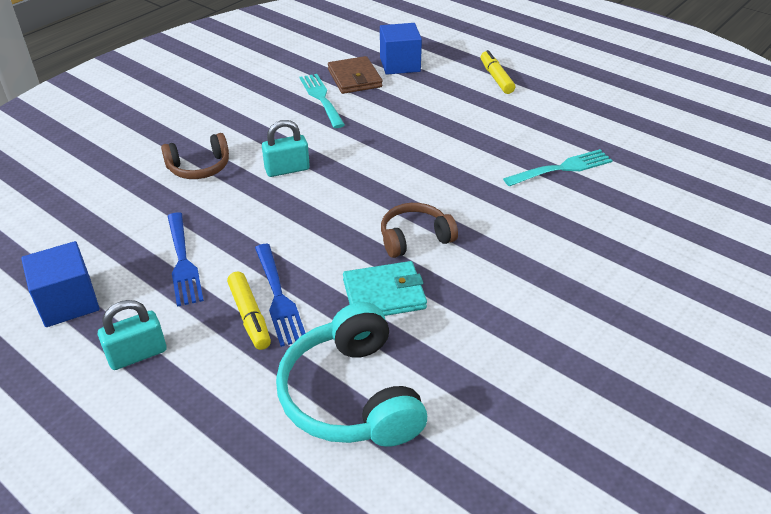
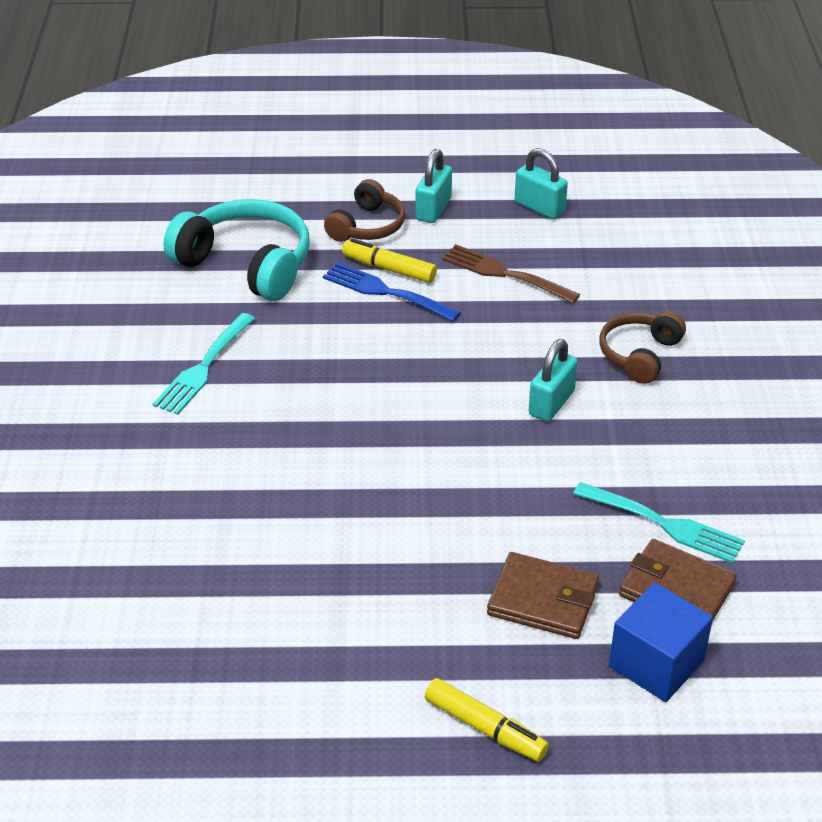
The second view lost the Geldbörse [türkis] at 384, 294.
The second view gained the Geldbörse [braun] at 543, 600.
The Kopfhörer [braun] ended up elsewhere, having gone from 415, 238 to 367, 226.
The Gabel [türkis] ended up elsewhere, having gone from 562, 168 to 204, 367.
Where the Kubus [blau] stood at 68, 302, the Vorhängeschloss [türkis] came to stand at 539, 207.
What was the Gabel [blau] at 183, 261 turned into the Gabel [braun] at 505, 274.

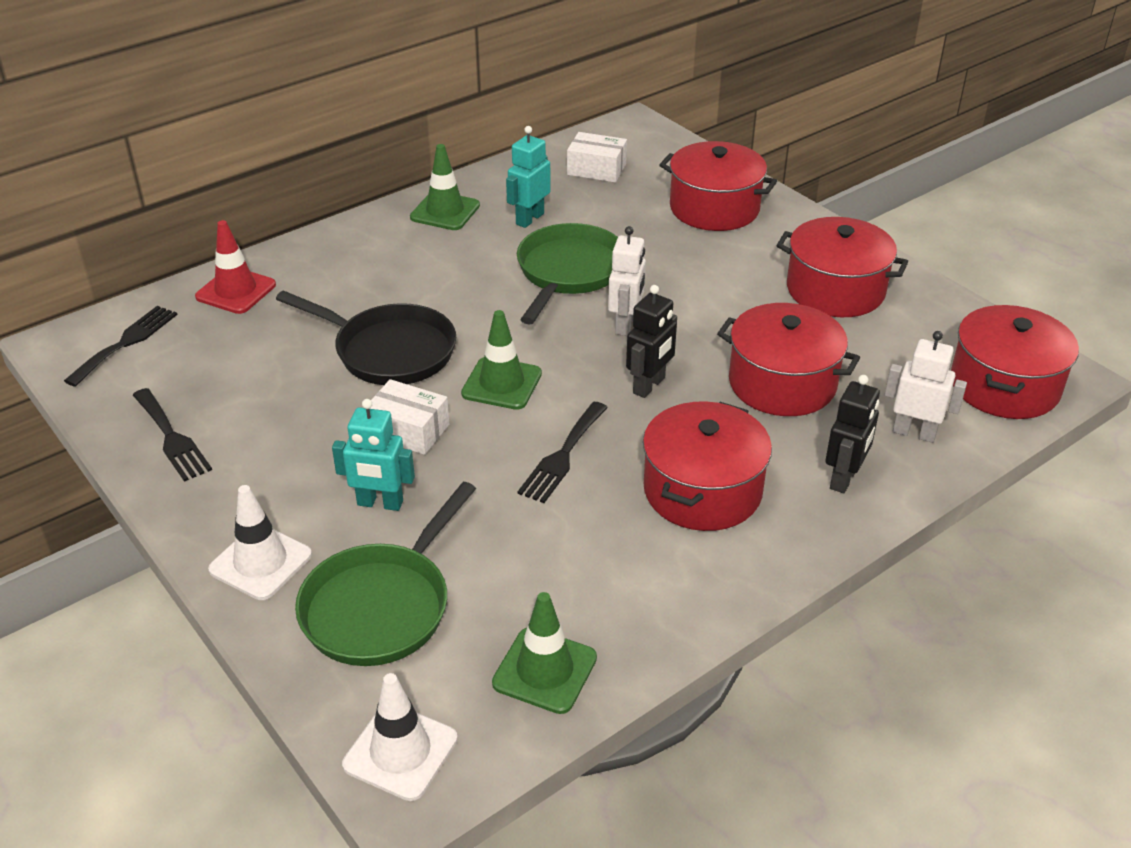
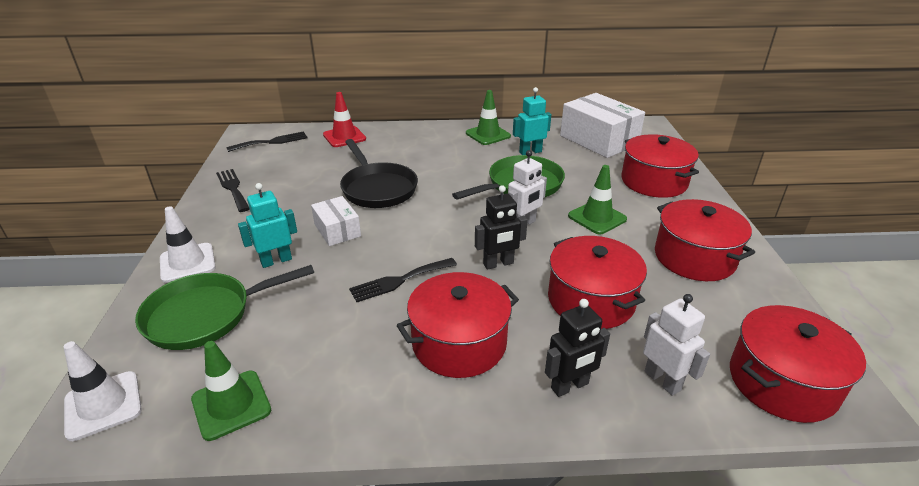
The Leitkegel [grün] ended up elsewhere, having gone from 501, 384 to 597, 218.
The Gabel [schwarz] at 171, 438 ended up facing another way, 150 degrees clockwise from before.
The Roboter [türkis] at 380, 503 ended up facing another way, 105 degrees clockwise from before.
The size of the Schachtel [weiß] at 596, 169 changed by a factor of 1.84.

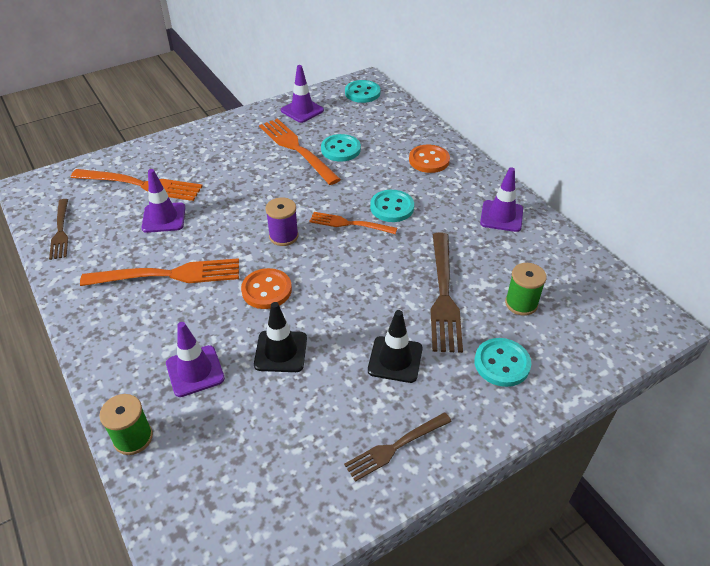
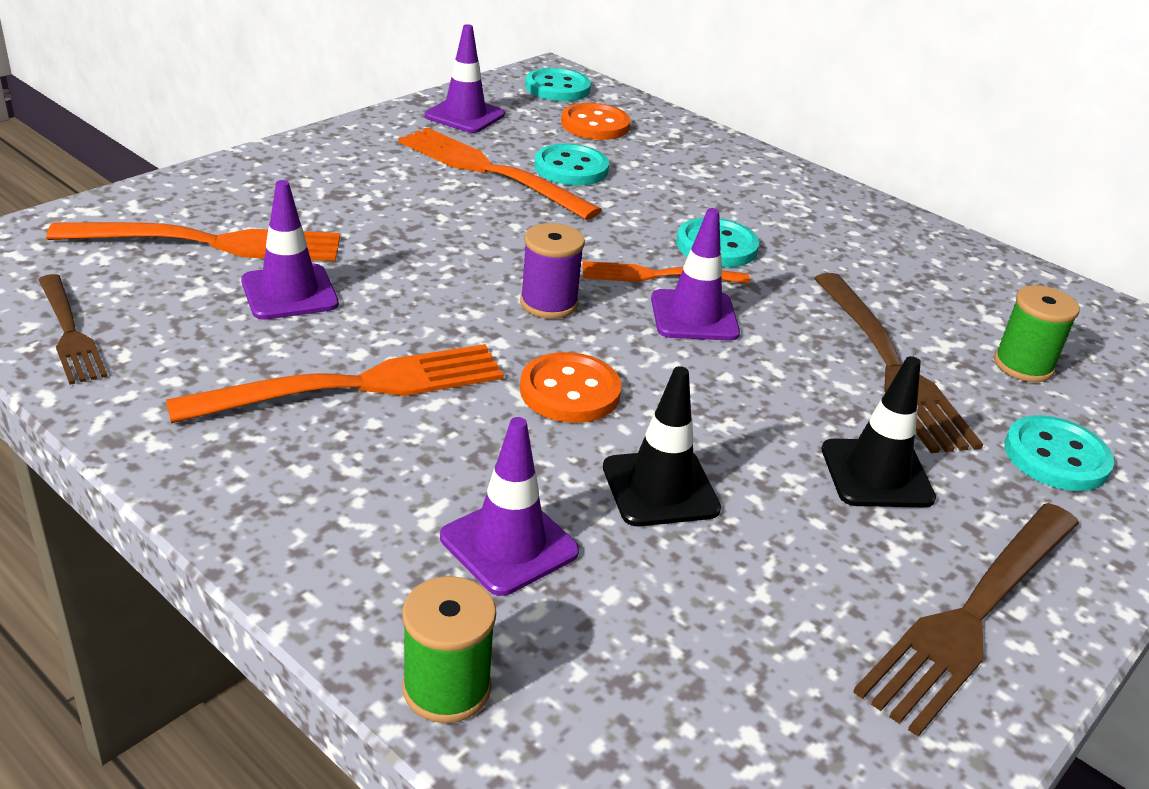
The Knopf [orange] ended up elsewhere, having gone from 429, 160 to 595, 125.
The Leitkegel [lila] ended up elsewhere, having gone from 501, 216 to 694, 316.
The size of the Gabel [braun] at 395, 447 changed by a factor of 1.63.

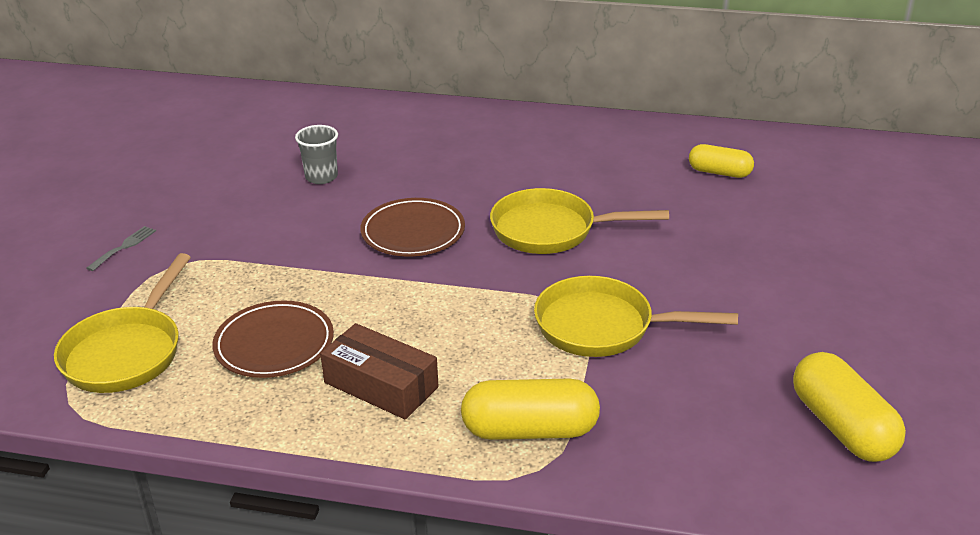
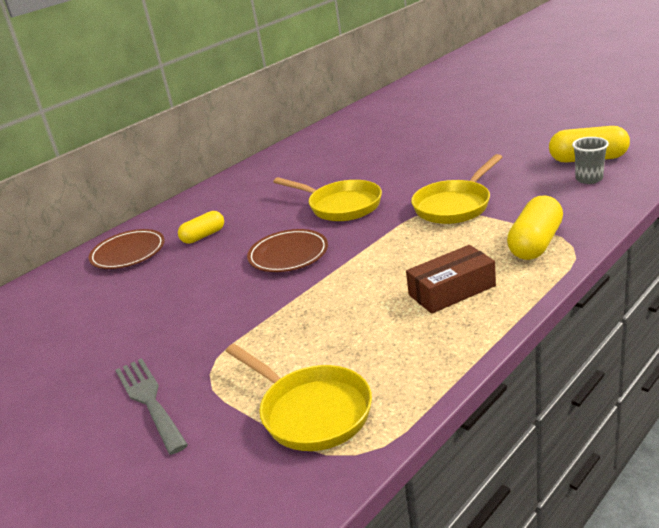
The Teller [braun] ended up elsewhere, having gone from 274, 344 to 128, 253.
The Becher [grau] ended up elsewhere, having gone from 321, 177 to 589, 179.
The Kapsel [gelb] ended up elsewhere, having gone from 719, 172 to 203, 236.
The Pfanne [gelb] at 550, 230 ended up facing another way, 90 degrees counterclockwise from before.
The size of the Gabel [grau] at 124, 247 changed by a factor of 1.93.

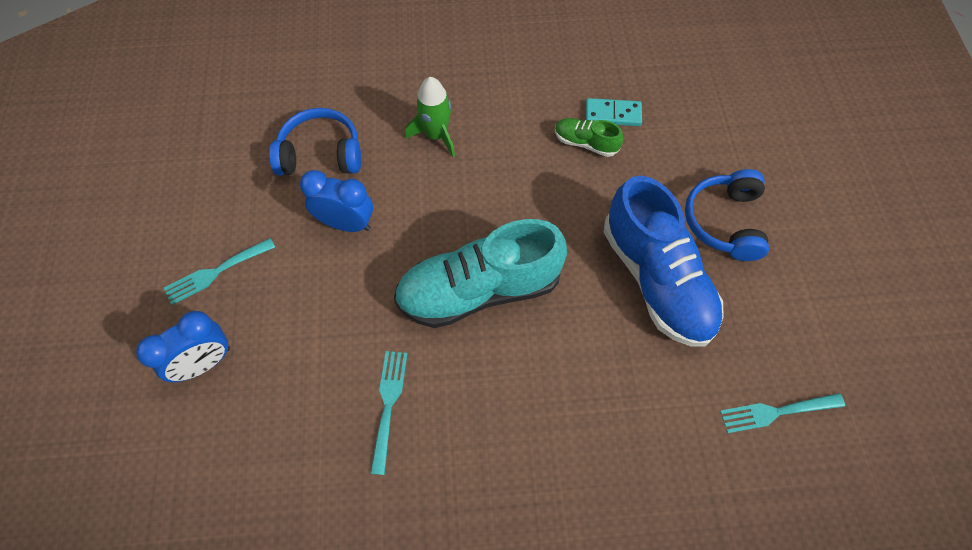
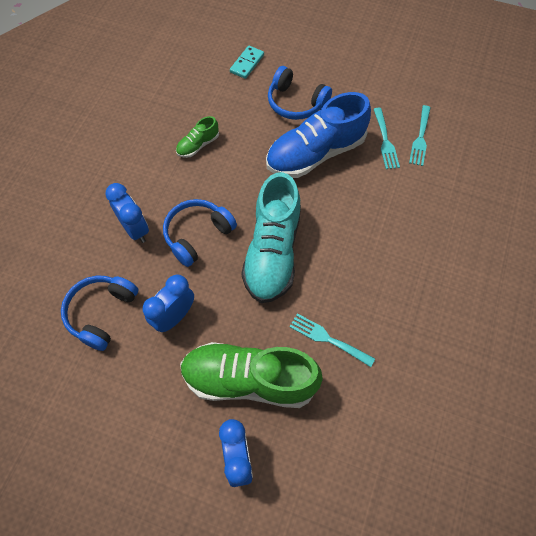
The second view gained the Kopfhörer [blau] at 197, 235.
The second view gained the Schuh [grün] at 249, 380.
The Gabel [türkis] ended up elsewhere, having gone from 216, 272 to 385, 141.
The Dominostein [türkis] ended up elsewhere, having gone from 613, 114 to 247, 63.
Where the Rakete [grün] stood at 436, 135, the Wecker [blau] came to stand at 135, 229.
The Schuh [blau] at 656, 279 ended up facing another way, 150 degrees clockwise from before.

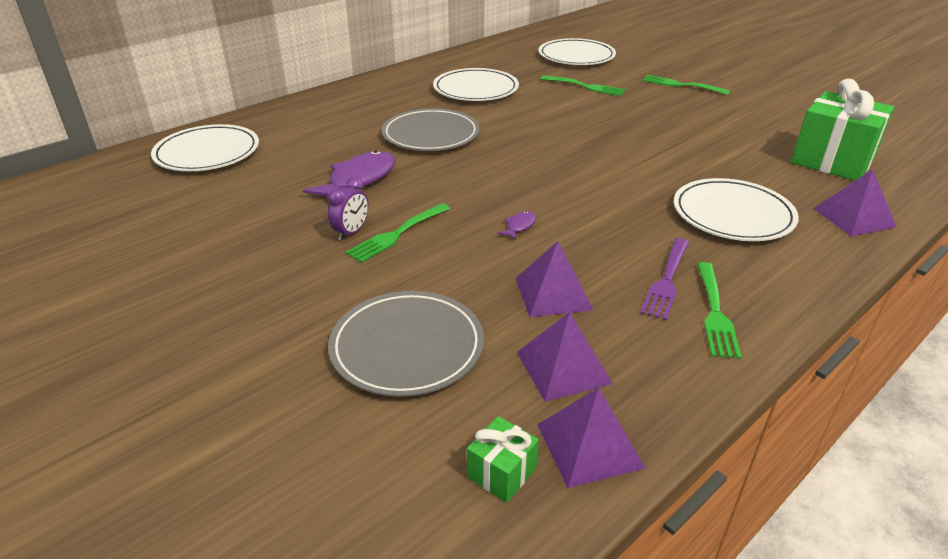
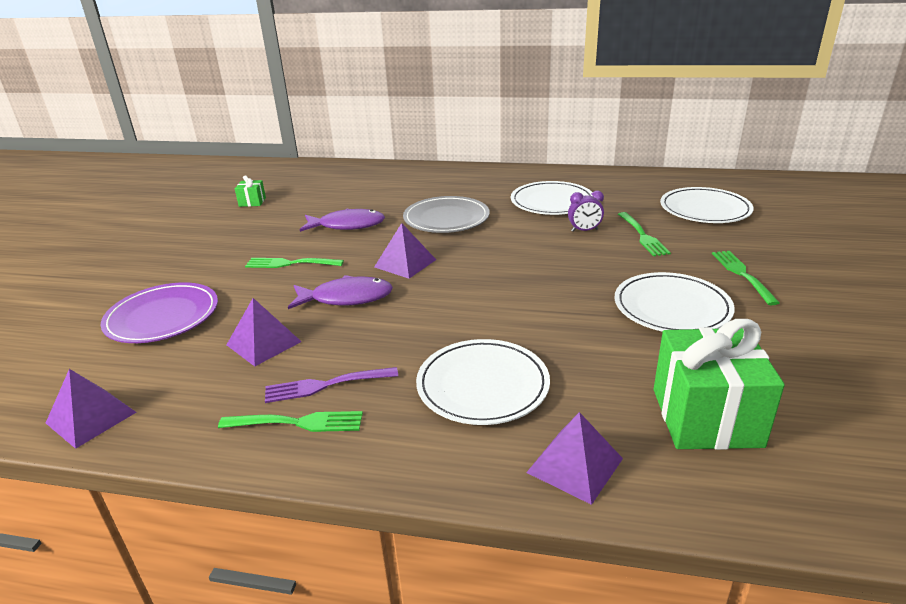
The Teller [weiß] ended up elsewhere, having gone from 207, 153 to 672, 307.
The Wecker [lila] ended up elsewhere, having gone from 351, 232 to 584, 230.
The Geschenk [grün] ended up elsewhere, having gone from 502, 473 to 252, 202.
The Pyramide [lila] ended up elsewhere, having gone from 563, 367 to 405, 263.
What was the Teller [grau] at 407, 347 turned into the Teller [lila] at 162, 317.
The Gabel [grün] at 714, 312 ended up facing another way, 150 degrees counterclockwise from before.
The size of the Fisch [lila] at 519, 226 changed by a factor of 2.25.

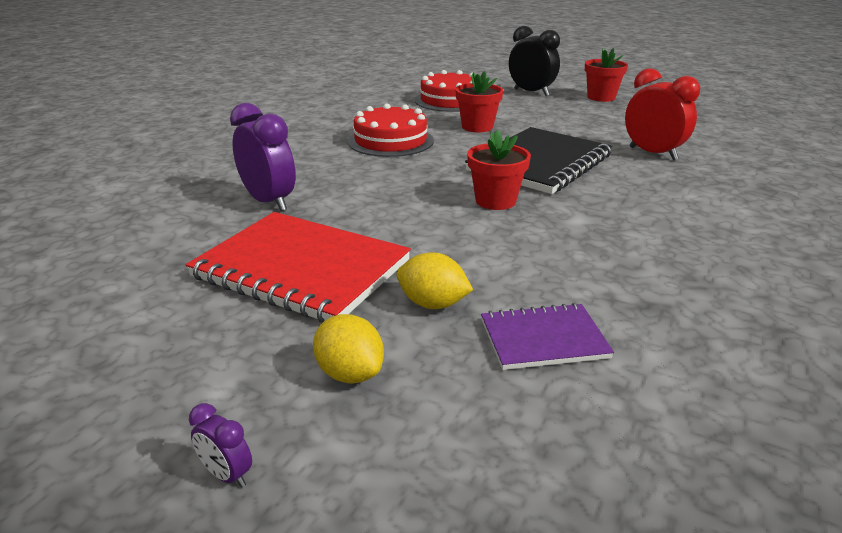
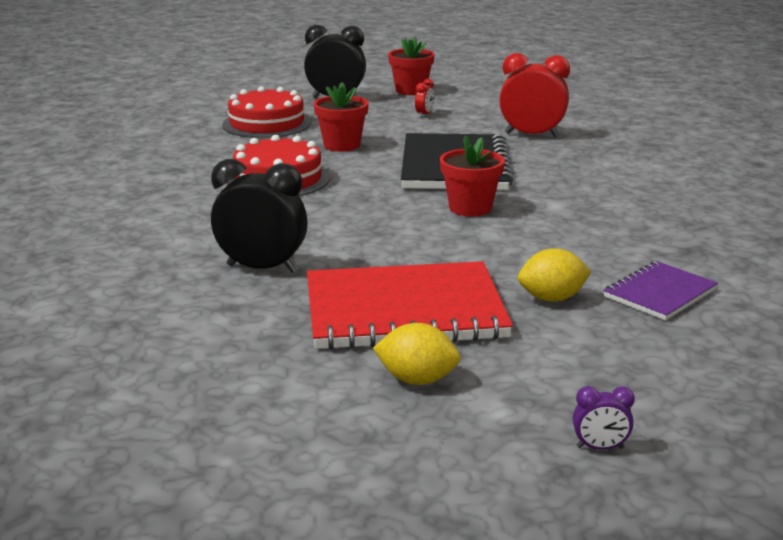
The second view gained the Wecker [rot] at 424, 115.
The Zitrone [gelb] ended up elsewhere, having gone from 350, 373 to 417, 380.
What was the Wecker [lila] at 269, 202 turned into the Wecker [schwarz] at 262, 268.

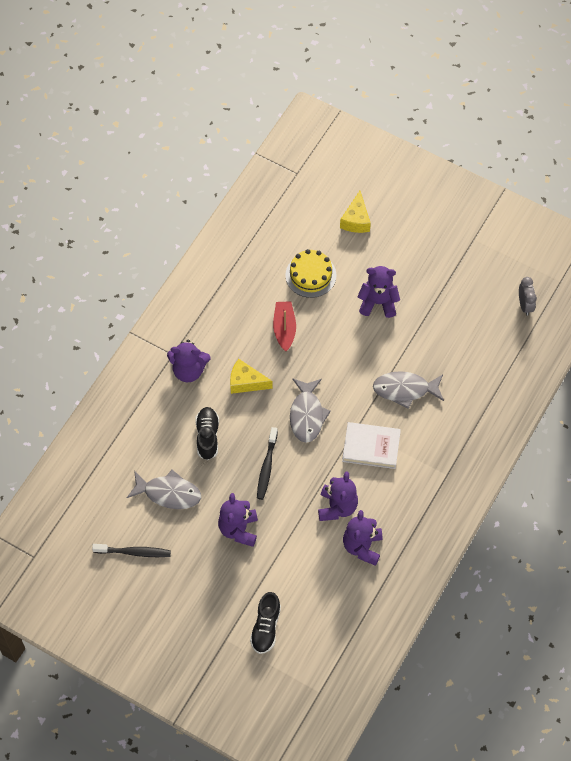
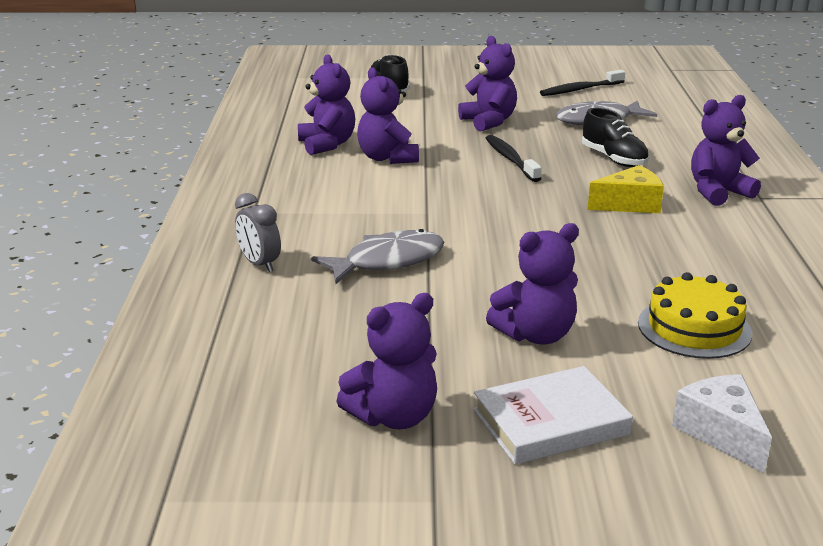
The second view lost the Boot [rot] at 284, 329.
The second view lost the Fisch [grau] at 307, 415.
The second view gained the Teddybär [lila] at 394, 416.
The Buch [weiß] ended up elsewhere, having gone from 371, 447 to 550, 422.
The Wecker [grau] ended up elsewhere, having gone from 525, 305 to 259, 264.
What was the Käse [gelb] at 356, 220 turned into the Käse [weiß] at 721, 433.

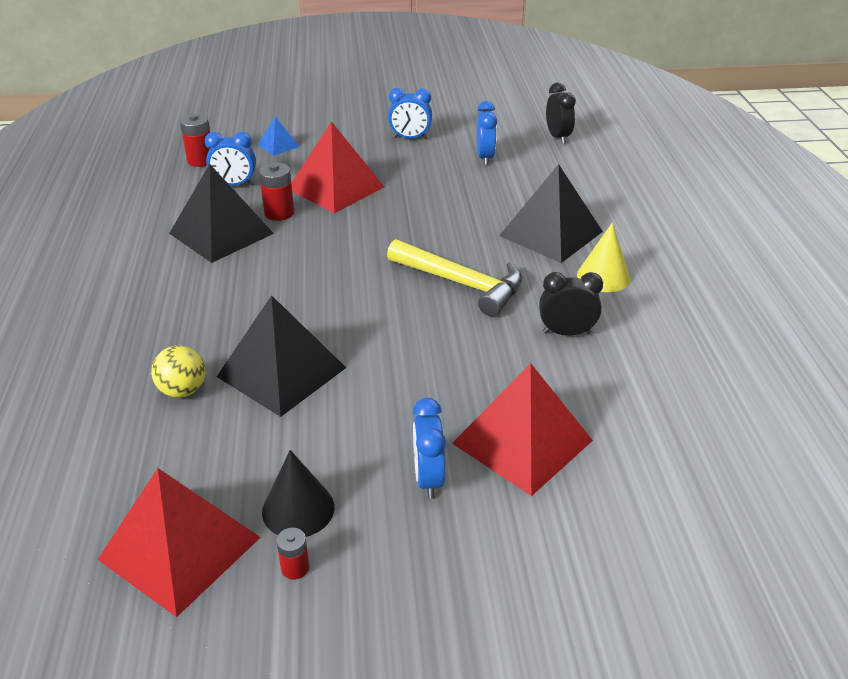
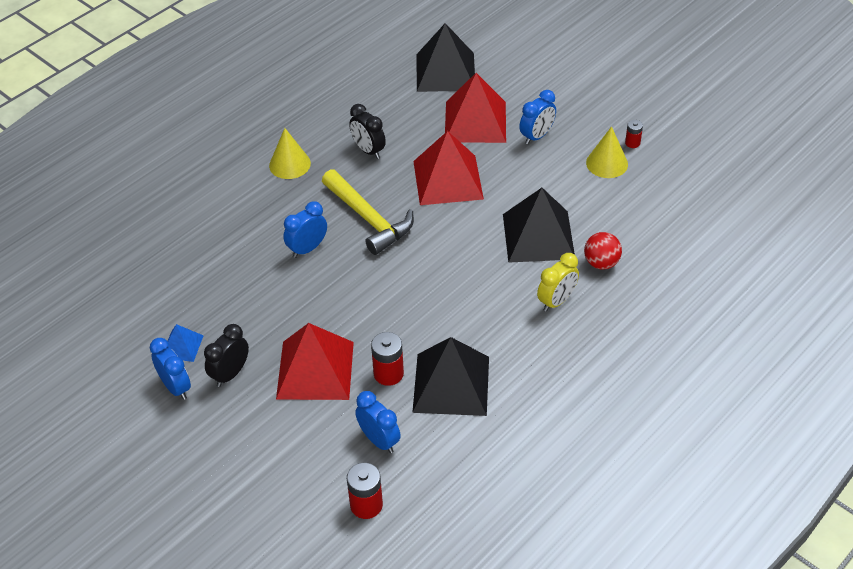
The second view gained the Wecker [gelb] at 556, 301.
The Pyramide [rot] ended up elsewhere, having gone from 179, 548 to 448, 180.
The Pyramide [blau] ended up elsewhere, having gone from 278, 145 to 182, 346.
The Wecker [blau] ended up elsewhere, having gone from 485, 158 to 307, 248.
The Pyramide [schwarz] ended up elsewhere, having gone from 551, 233 to 445, 72.
The Wecker [schwarz] ended up elsewhere, having gone from 558, 137 to 230, 374.
What was the Ball [gelb] at 183, 390 turned into the Ball [rot] at 601, 263.
What was the Kegel [schwarz] at 298, 509 turned into the Kegel [gelb] at 607, 163.
The Hammer [gelb] at 461, 283 ended up facing another way, 150 degrees clockwise from before.

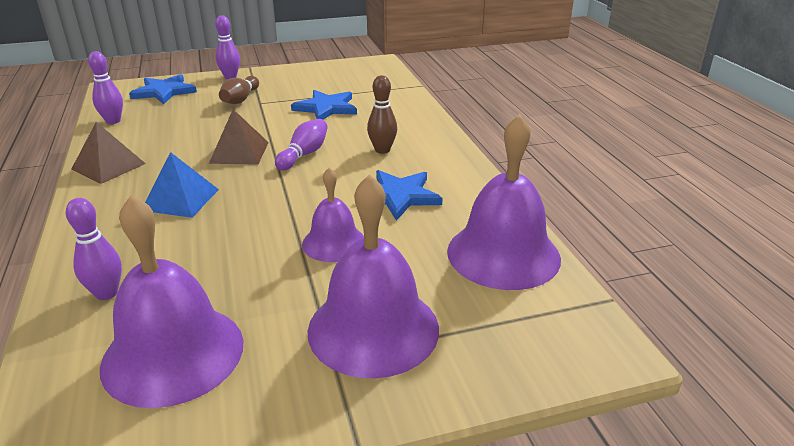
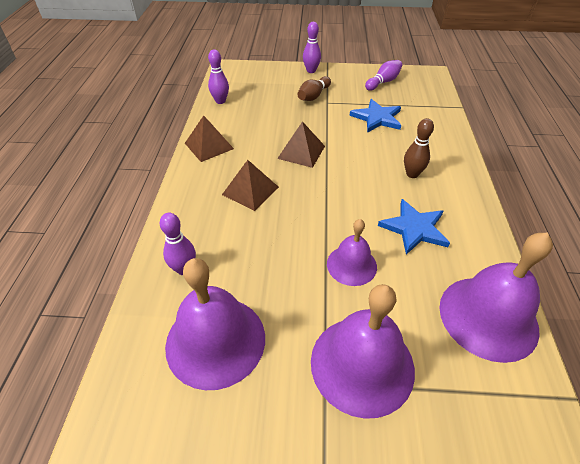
The second view lost the Stern [blau] at 164, 92.
The Bowlingkegel [lila] ended up elsewhere, having gone from 304, 154 to 383, 82.
What was the Pyramide [blau] at 180, 199 turned into the Pyramide [braun] at 250, 191.

